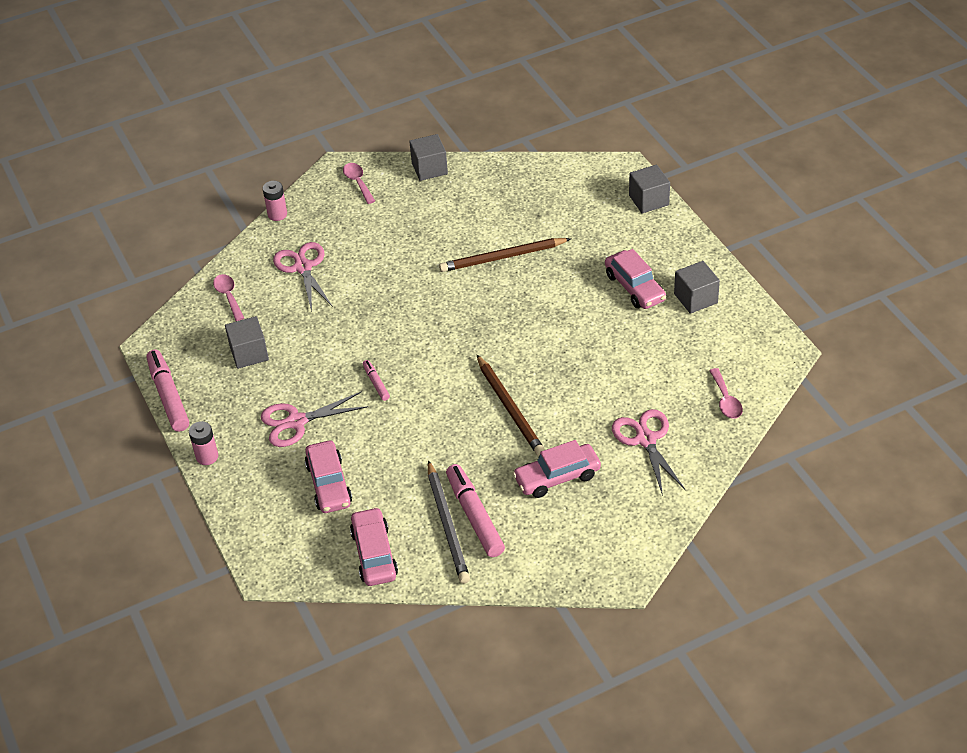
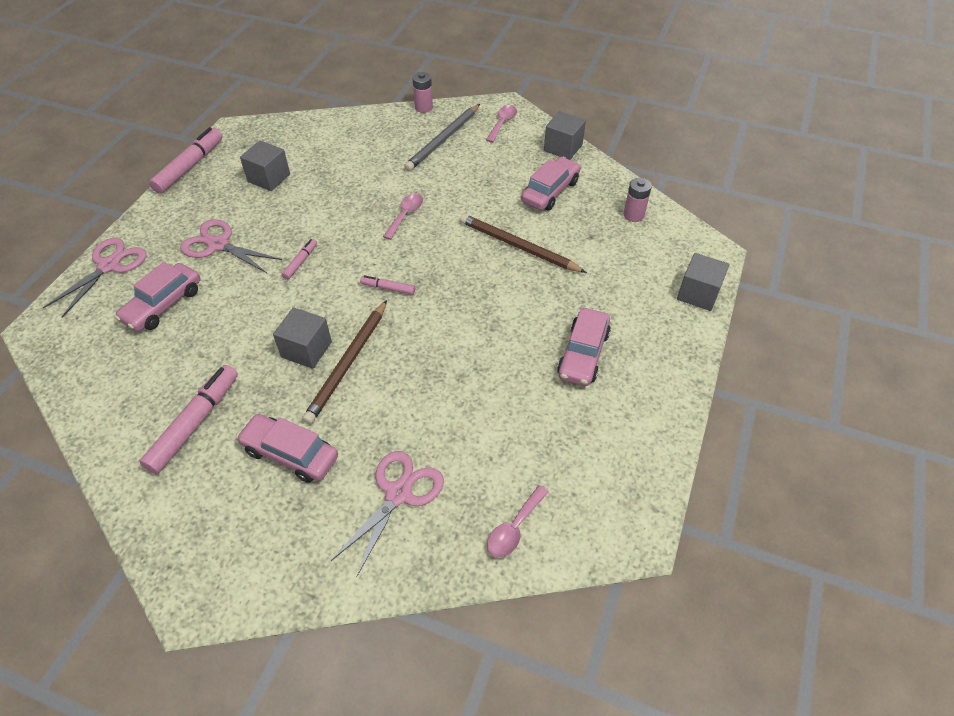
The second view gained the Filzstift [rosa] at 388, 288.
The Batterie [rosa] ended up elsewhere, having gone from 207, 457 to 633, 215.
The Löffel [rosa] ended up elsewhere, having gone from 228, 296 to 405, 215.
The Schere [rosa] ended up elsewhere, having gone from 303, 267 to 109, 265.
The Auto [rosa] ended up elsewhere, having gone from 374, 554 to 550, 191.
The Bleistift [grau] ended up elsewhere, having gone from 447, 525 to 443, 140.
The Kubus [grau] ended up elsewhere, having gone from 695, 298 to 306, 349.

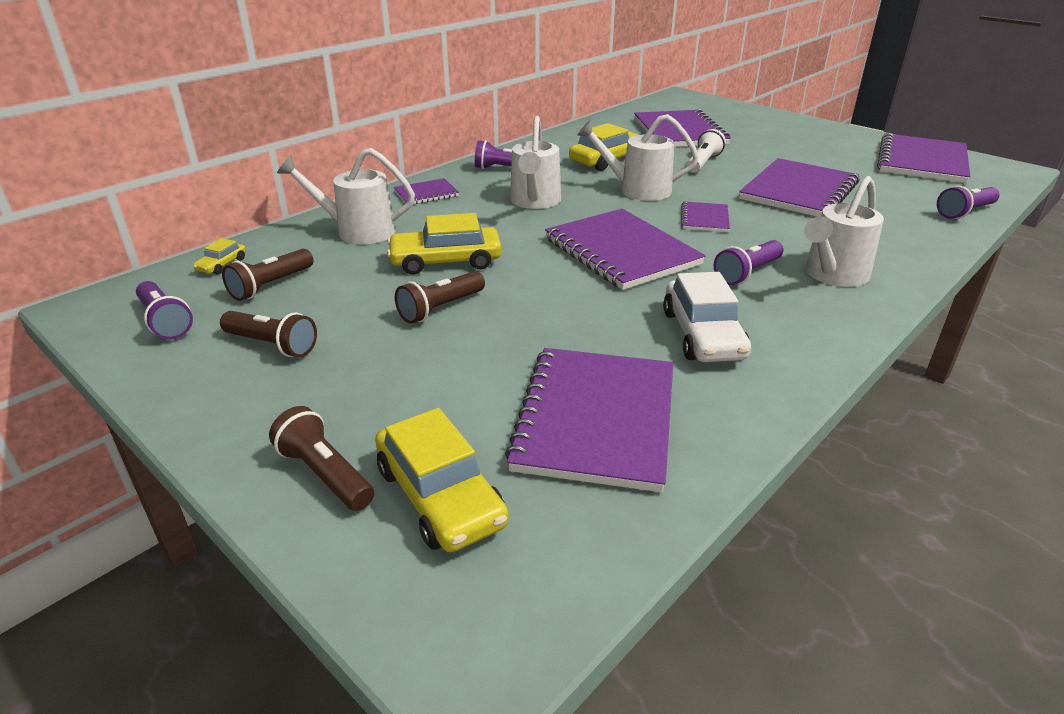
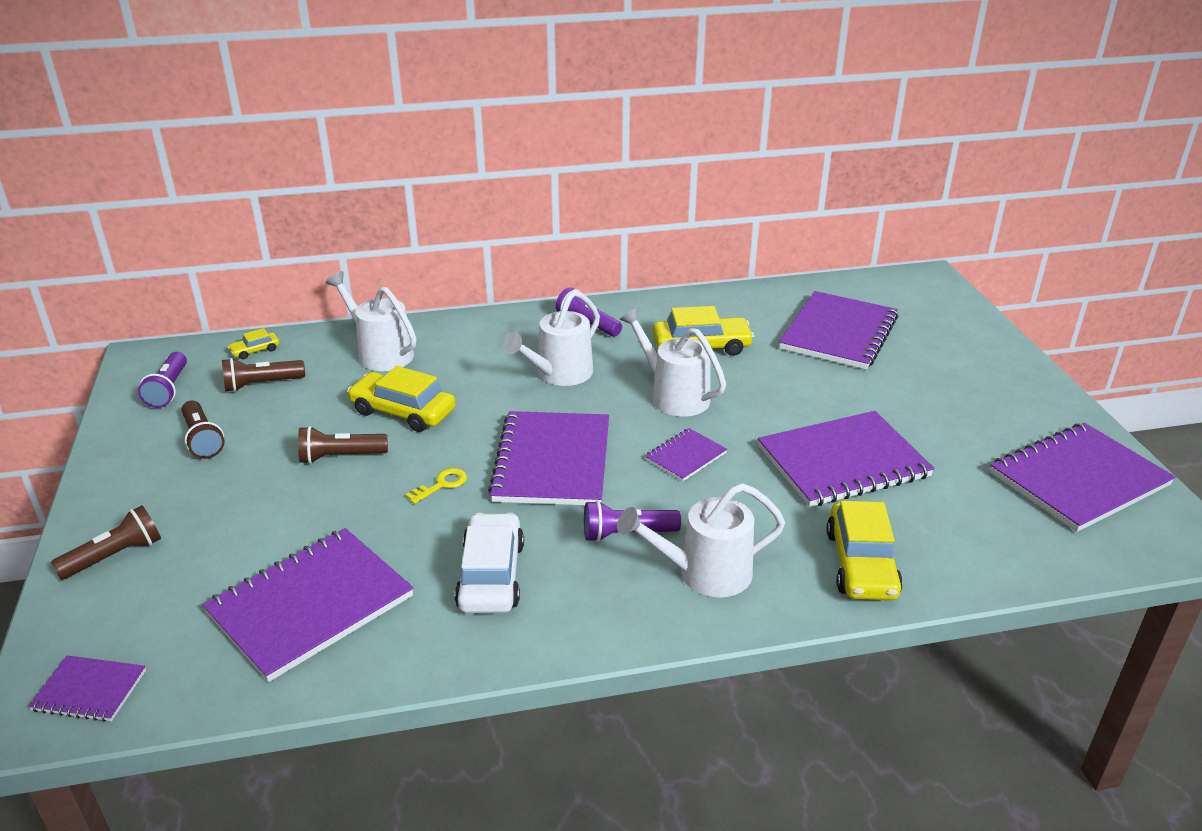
The second view lost the Taschenlampe [weiß] at 703, 163.
The second view lost the Taschenlampe [lila] at 964, 212.
The second view gained the Schlüssel [gelb] at 441, 485.
The Auto [gelb] ended up elsewhere, having gone from 440, 496 to 861, 564.
The Notizbuch [lila] ended up elsewhere, having gone from 426, 194 to 89, 690.
The Taschenlampe [braun] at 325, 474 ended up facing another way, 60 degrees clockwise from before.
The Auto [weiß] at 702, 334 ended up facing another way, 150 degrees clockwise from before.

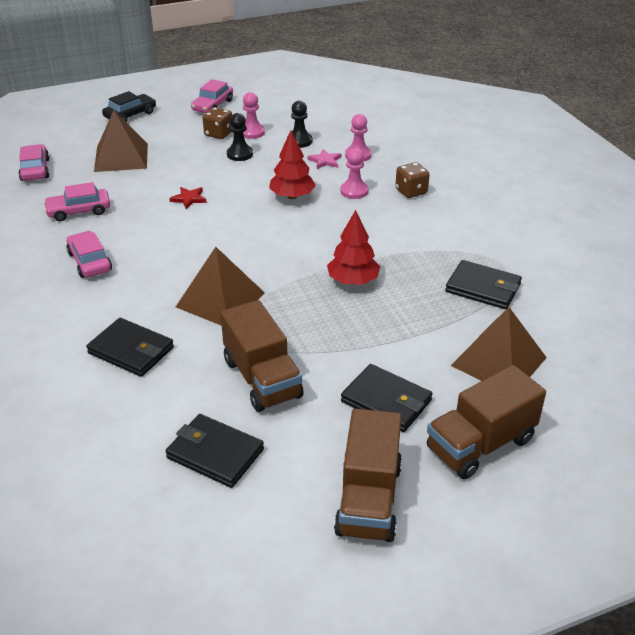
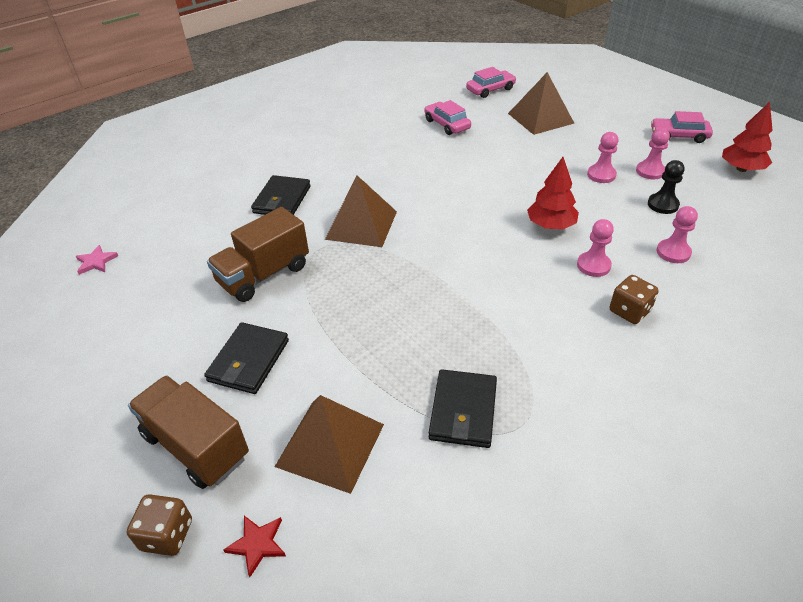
The second view lost the Auto [rosa] at 90, 262.
The second view lost the Auto [schwarz] at 130, 115.
The second view lost the Geldbörse [schwarz] at 215, 453.
The second view lost the Lastwagen [braun] at 369, 499.
The Stern [rot] ended up elsewhere, having gone from 189, 199 to 257, 544.
The Spielwürfel [braun] ended up elsewhere, having gone from 218, 134 to 167, 535.
The Stern [rosa] ended up elsewhere, having gone from 325, 161 to 96, 262.
The Baum [rot] ended up elsewhere, having gone from 353, 281 to 741, 169.
What was the Bauer [schwarz] at 239, 154 turned into the Bauer [rosa] at 601, 175.

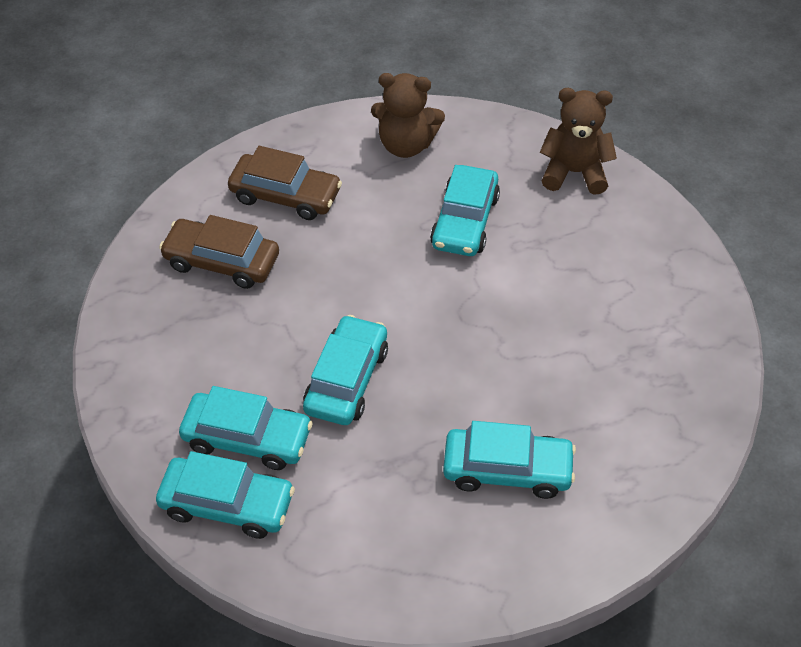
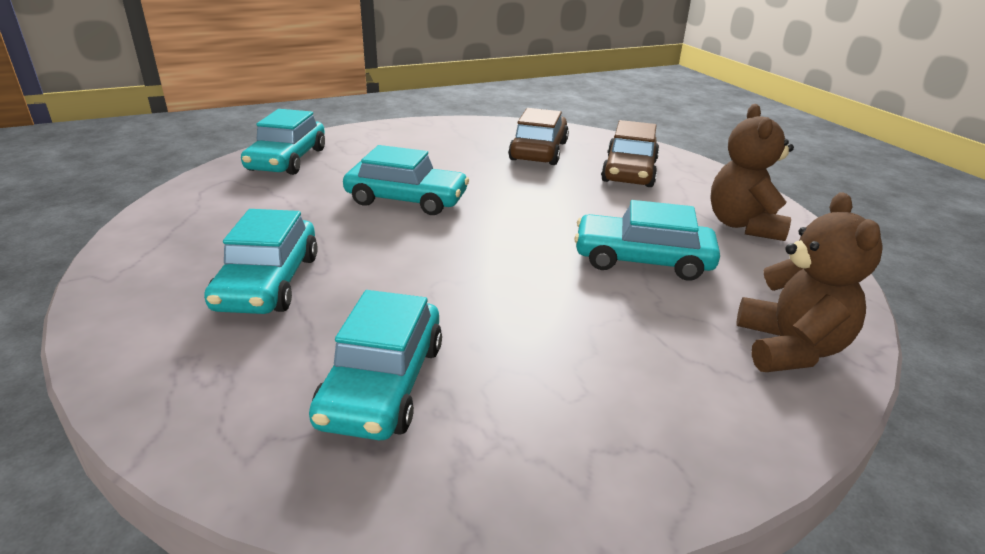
The Auto [türkis] ended up elsewhere, having gone from 247, 438 to 382, 383.

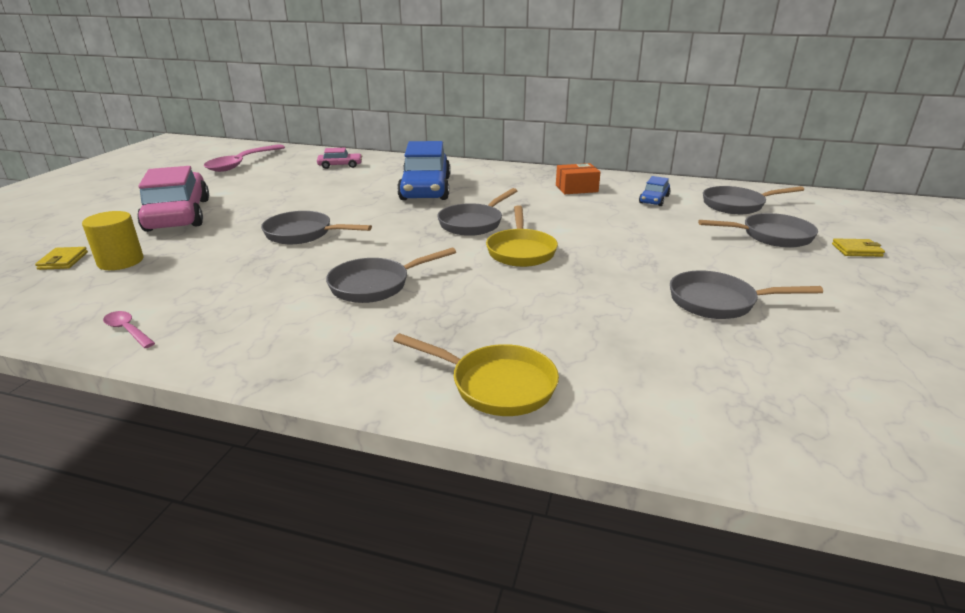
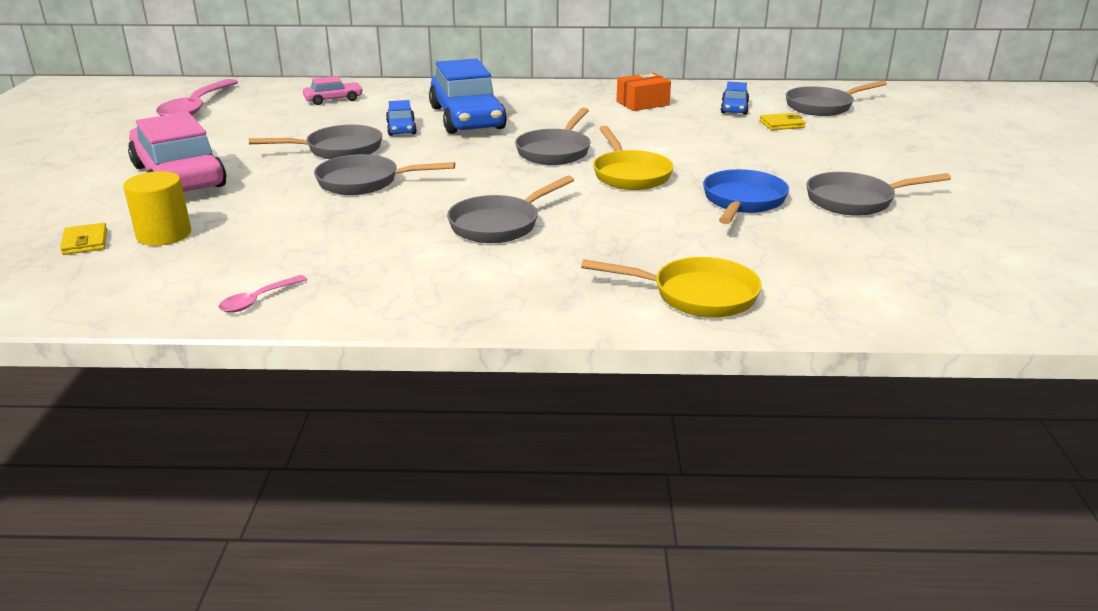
The second view gained the Auto [blau] at 401, 128.
The second view gained the Pfanne [blau] at 742, 202.
The Pfanne [grau] ended up elsewhere, having gone from 771, 236 to 338, 150.
The Geldbörse [gelb] ended up elsewhere, having gone from 856, 250 to 782, 124.
The Löffel [rosa] at 127, 330 ended up facing another way, 75 degrees counterclockwise from before.

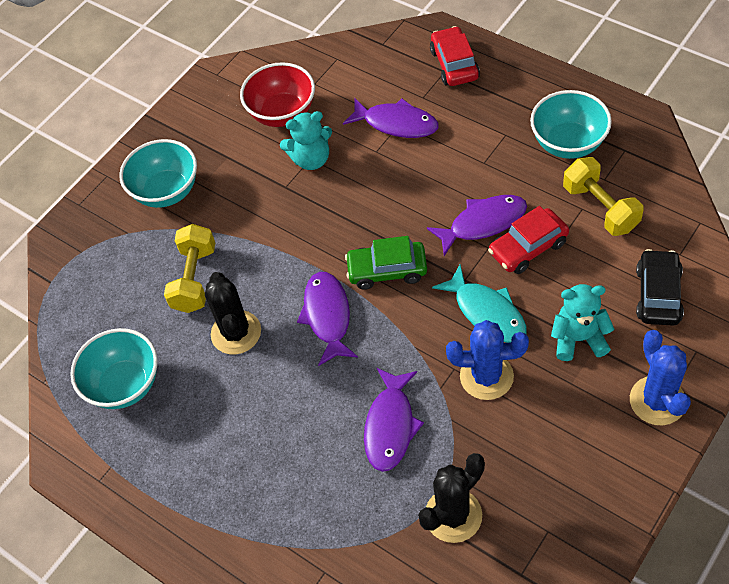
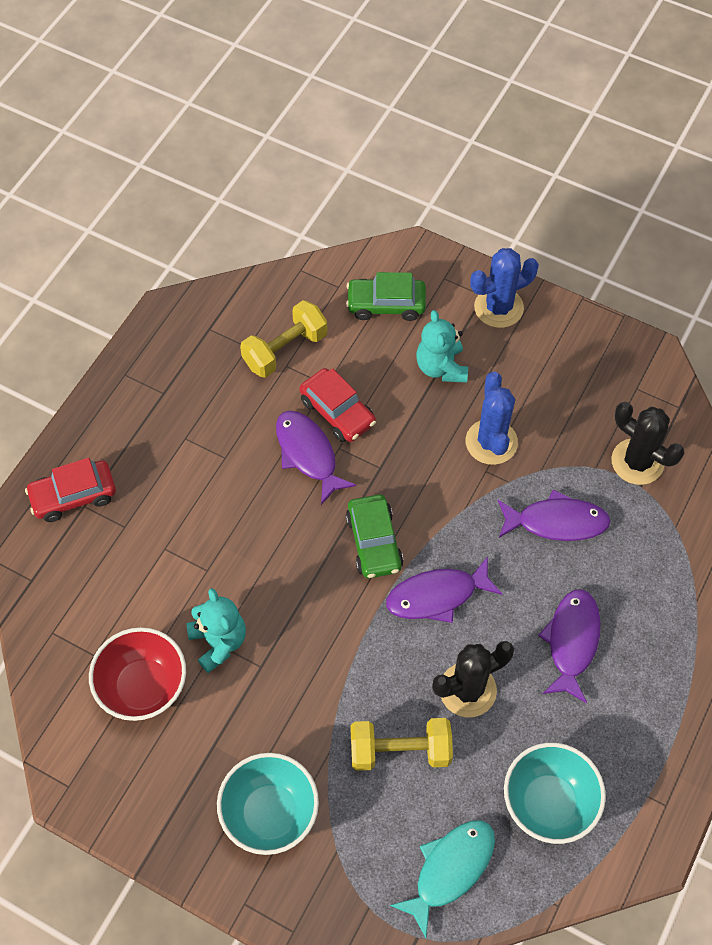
The second view lost the Schüssel [türkis] at 568, 143.
The Fisch [lila] ended up elsewhere, having gone from 396, 123 to 571, 642.
The Fisch [türkis] ended up elsewhere, having gone from 486, 312 to 450, 870.
What was the Auto [schwarz] at 658, 294 turned into the Auto [grün] at 386, 304.

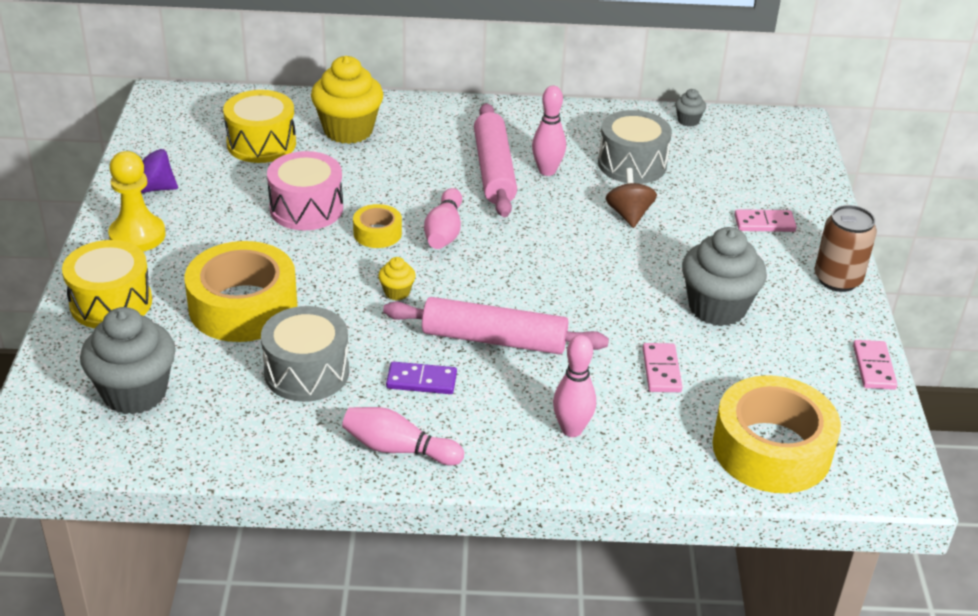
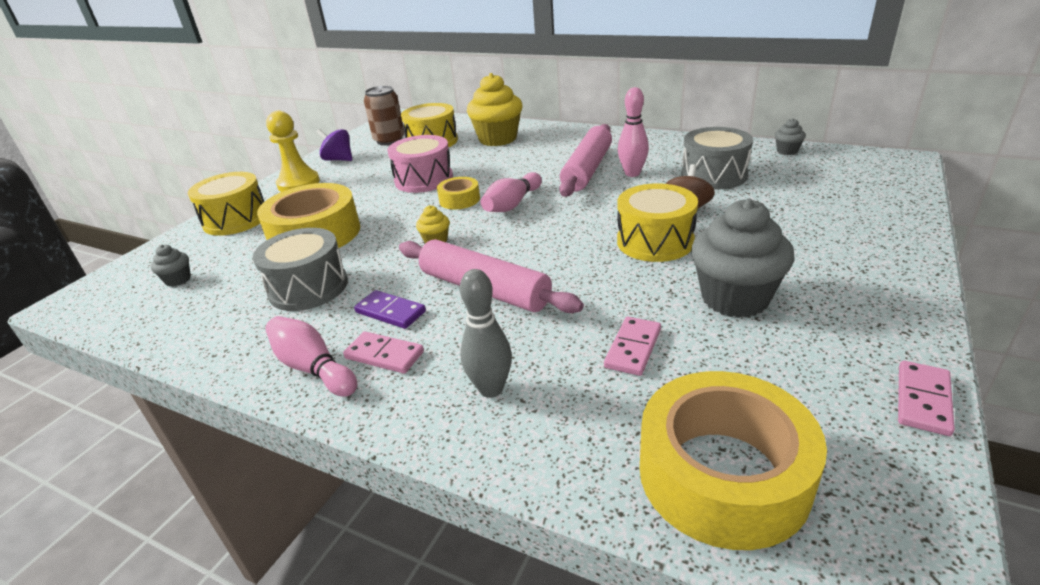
The second view gained the Trommel [gelb] at 655, 241.
The Dominostein [rosa] ended up elsewhere, having gone from 764, 223 to 384, 355.
The Dose [braun] ended up elsewhere, having gone from 837, 279 to 389, 140.
What was the Bowlingkegel [rosa] at 571, 429 turned into the Bowlingkegel [grau] at 491, 389.
The size of the Muffin [grau] at 135, 393 changed by a factor of 0.45.

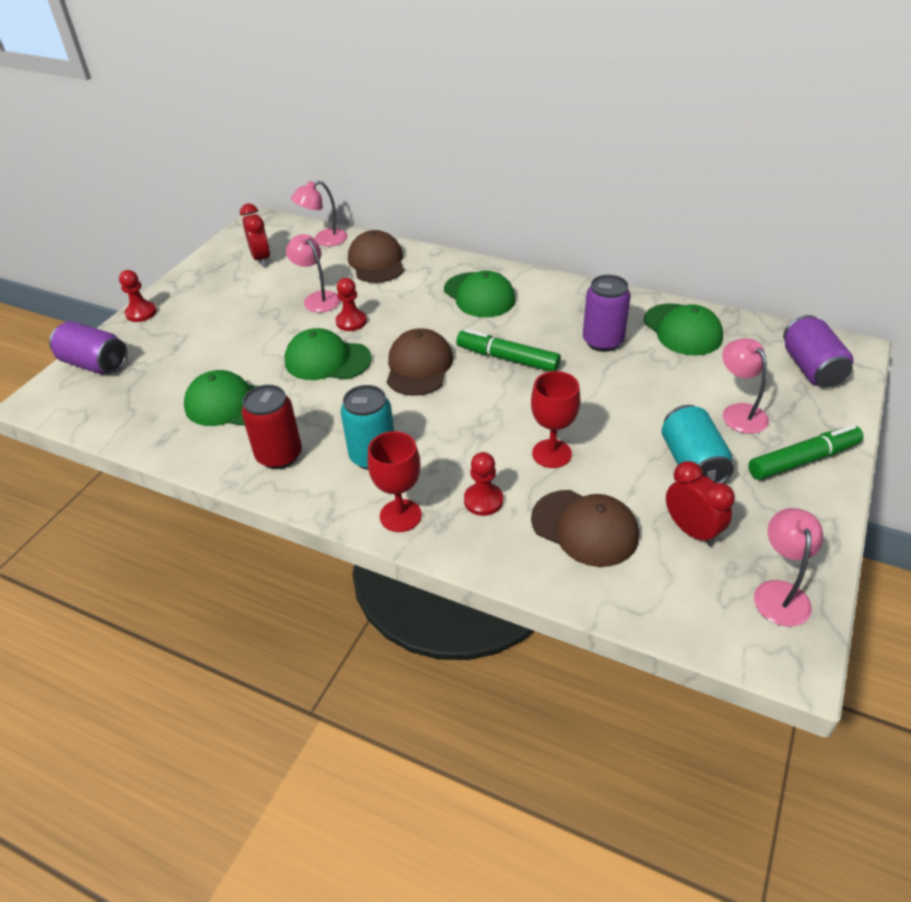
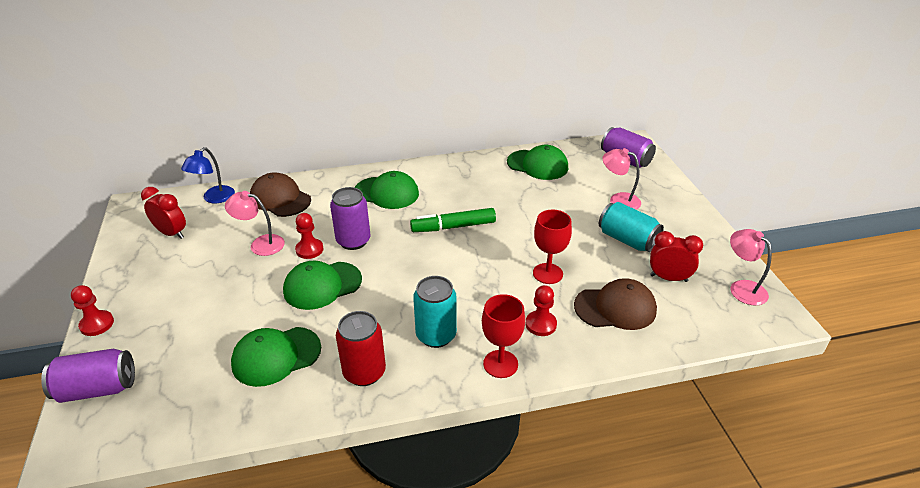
The second view lost the Kappe [braun] at 419, 366.
The second view lost the Filzstift [grün] at 803, 460.
The Dose [lila] ended up elsewhere, having gone from 603, 341 to 353, 241.
What was the Lampe [rosa] at 324, 240 turned into the Lampe [blau] at 214, 198.

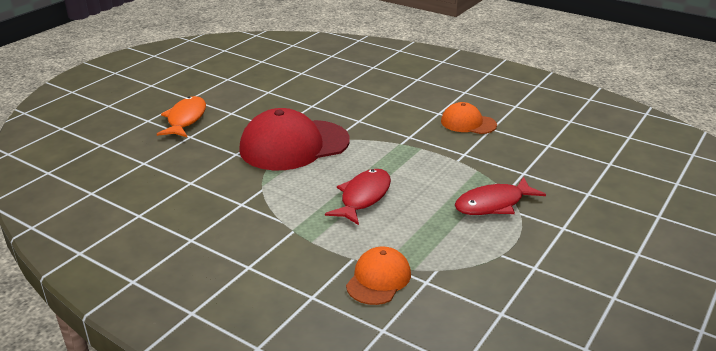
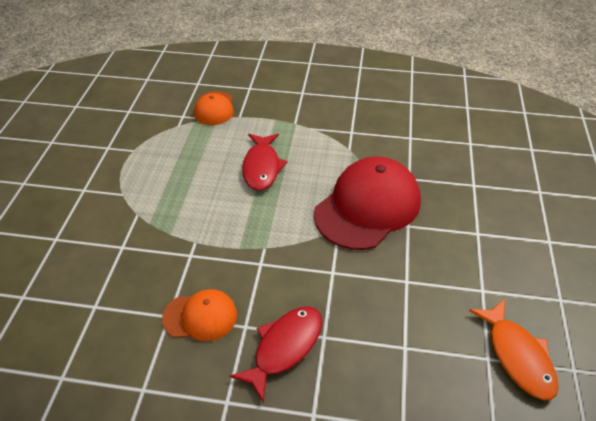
The Fisch [orange] ended up elsewhere, having gone from 185, 119 to 517, 356.
The Fisch [rot] ended up elsewhere, having gone from 493, 204 to 284, 347.

